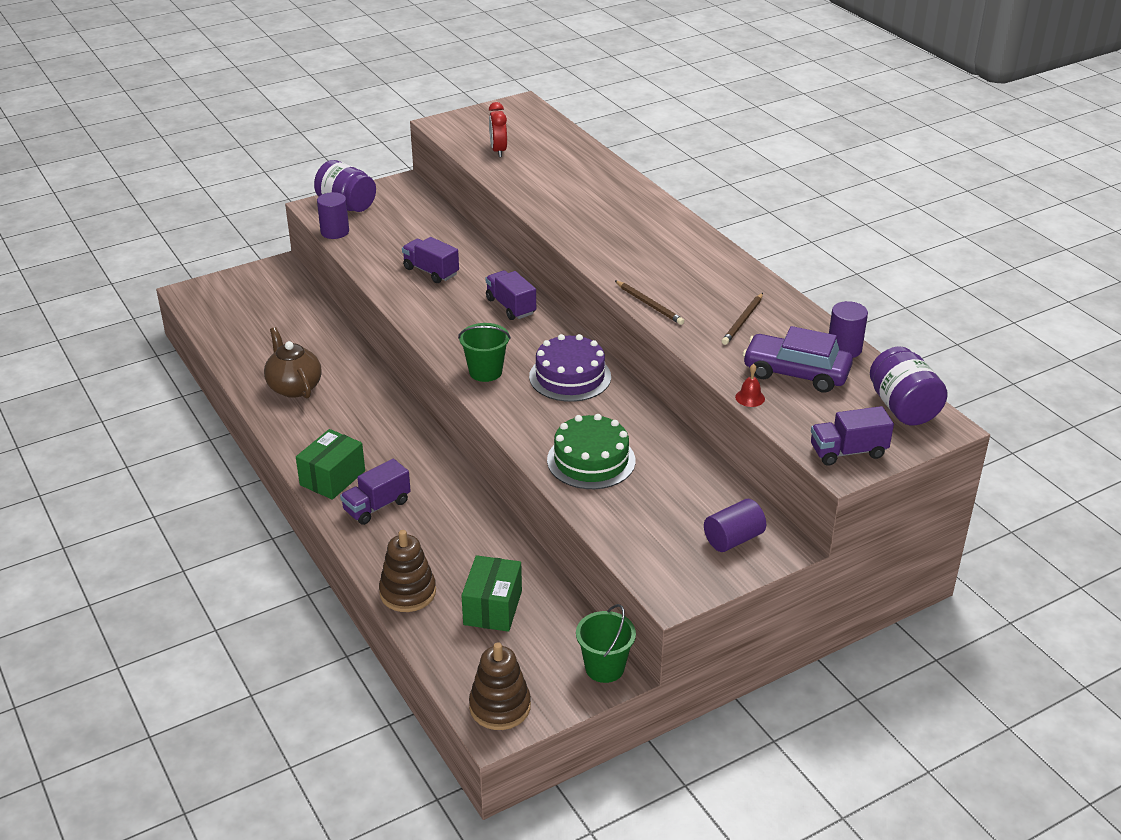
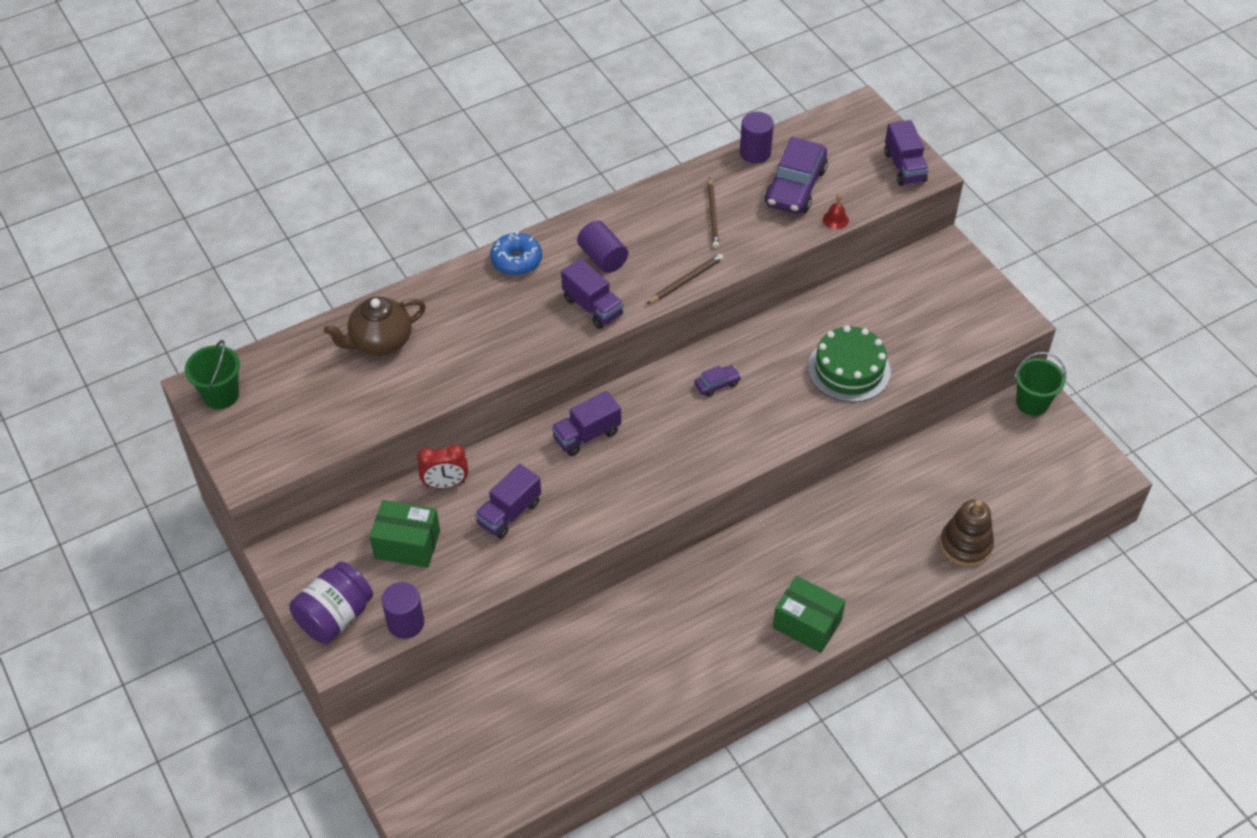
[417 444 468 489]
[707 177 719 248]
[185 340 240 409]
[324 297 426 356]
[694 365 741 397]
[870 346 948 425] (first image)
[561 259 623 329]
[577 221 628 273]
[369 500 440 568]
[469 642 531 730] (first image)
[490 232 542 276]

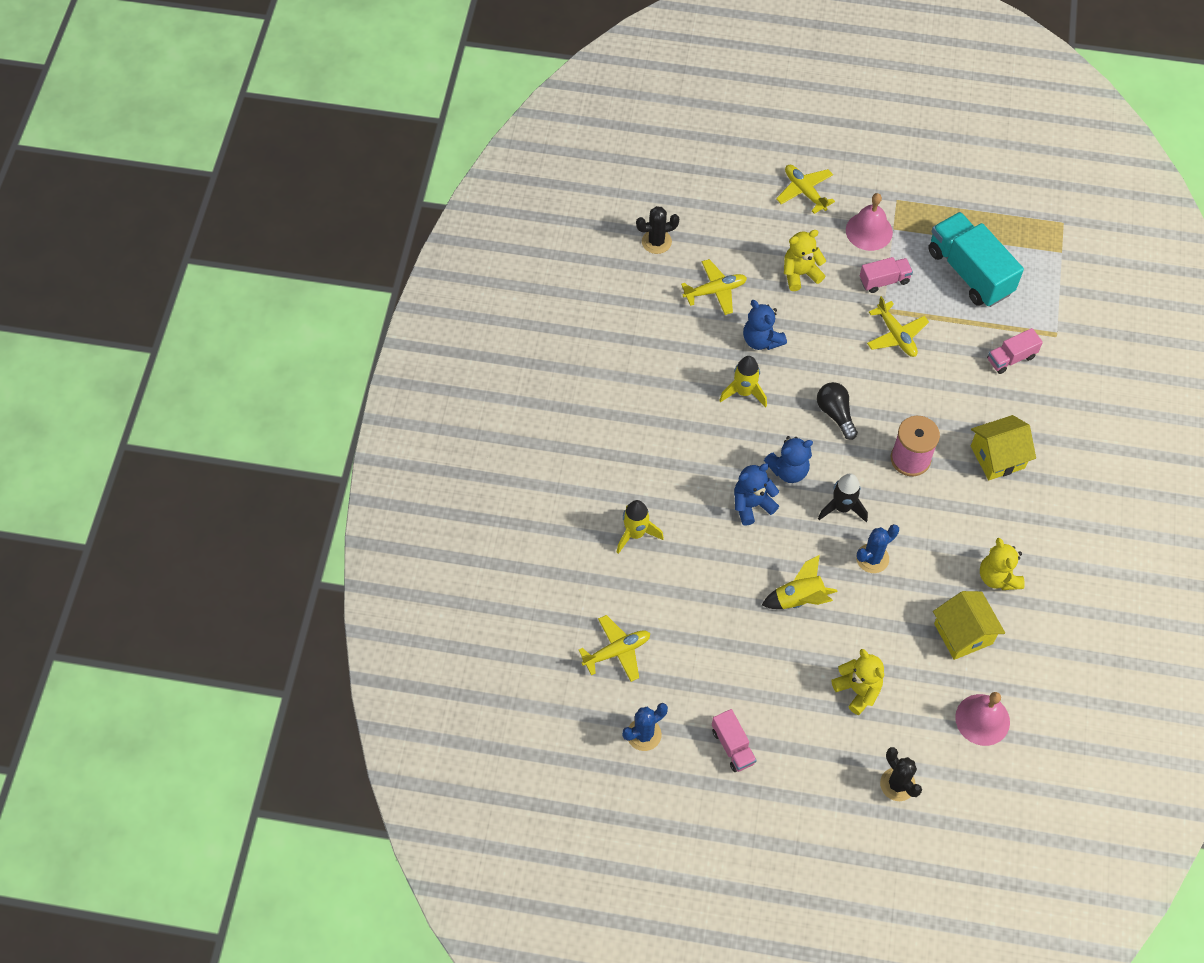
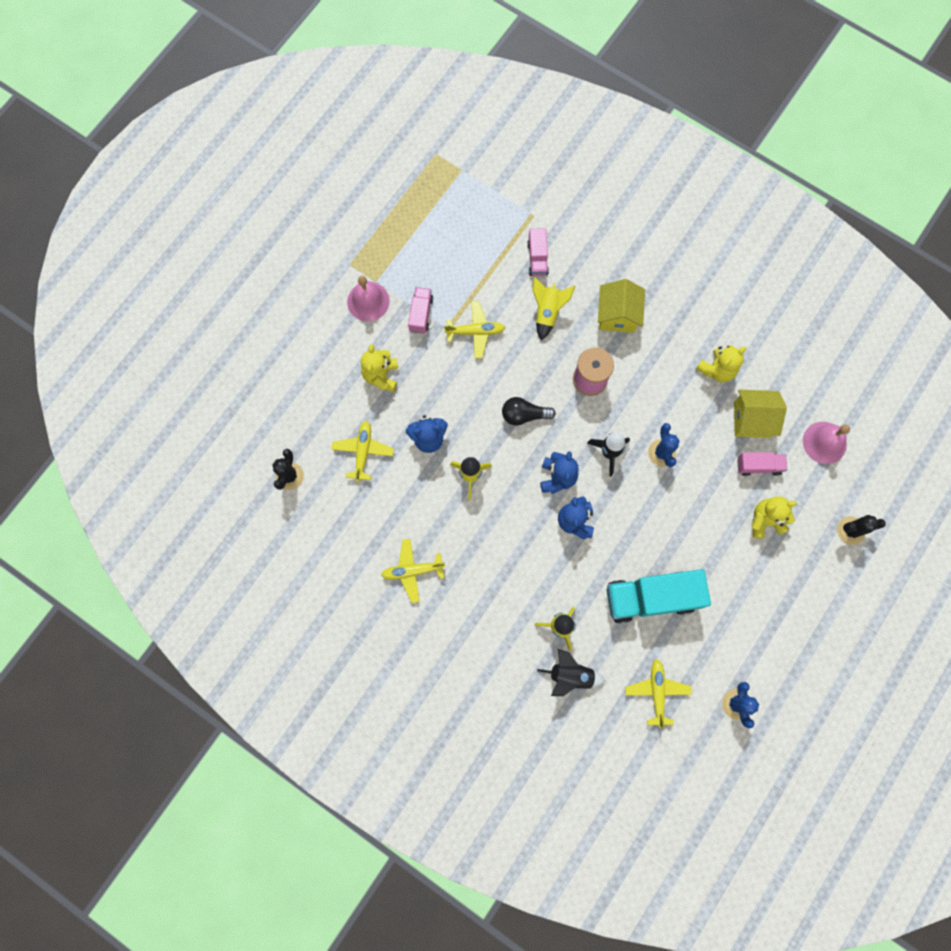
[381 539 445 603]
[607 569 711 624]
[696 345 746 382]
[532 277 575 341]
[737 452 787 476]
[537 649 606 696]

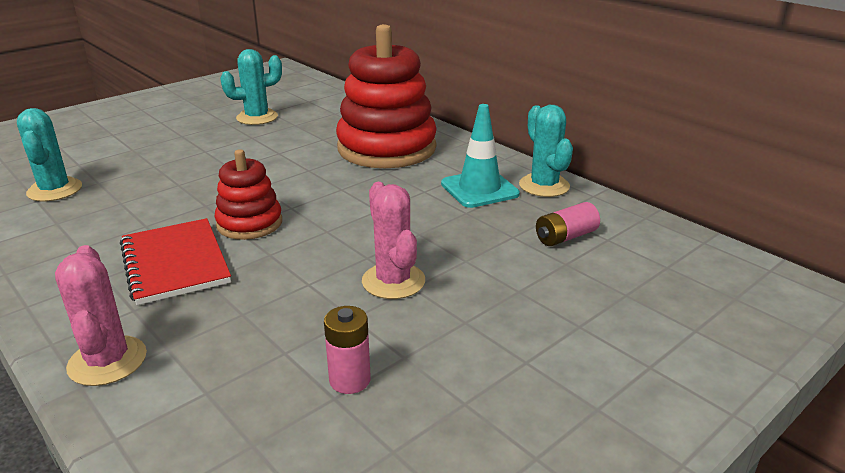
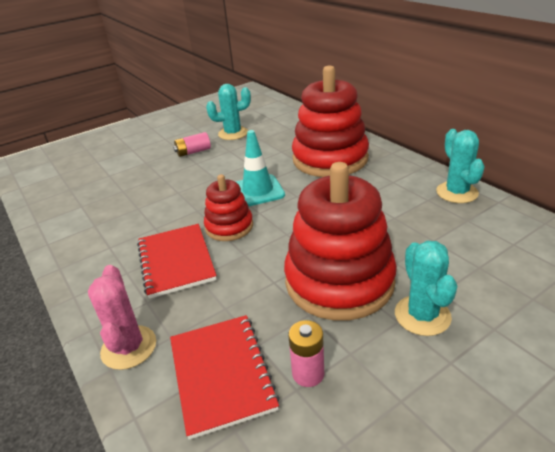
[236 130 285 207]
[395 241 457 336]
[284 162 397 321]
[173 132 211 157]
[170 315 280 440]

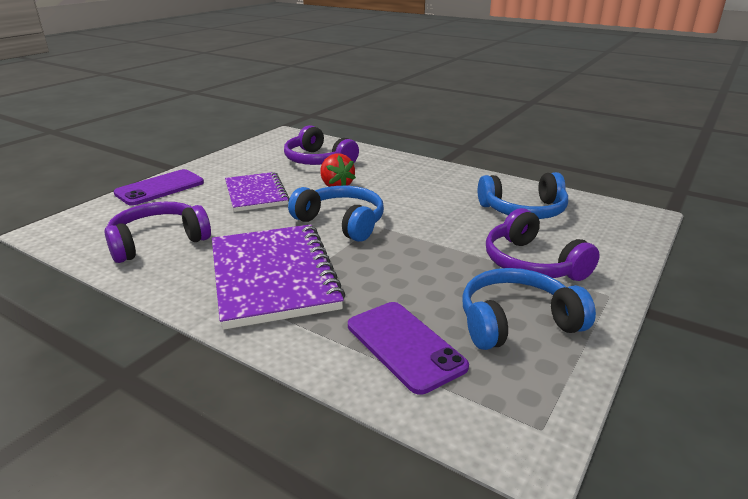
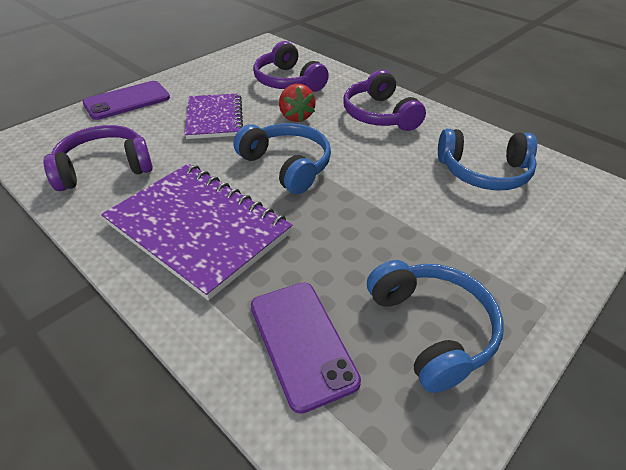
[343 70 426 131]
[101 164 292 300]
[367 260 504 393]

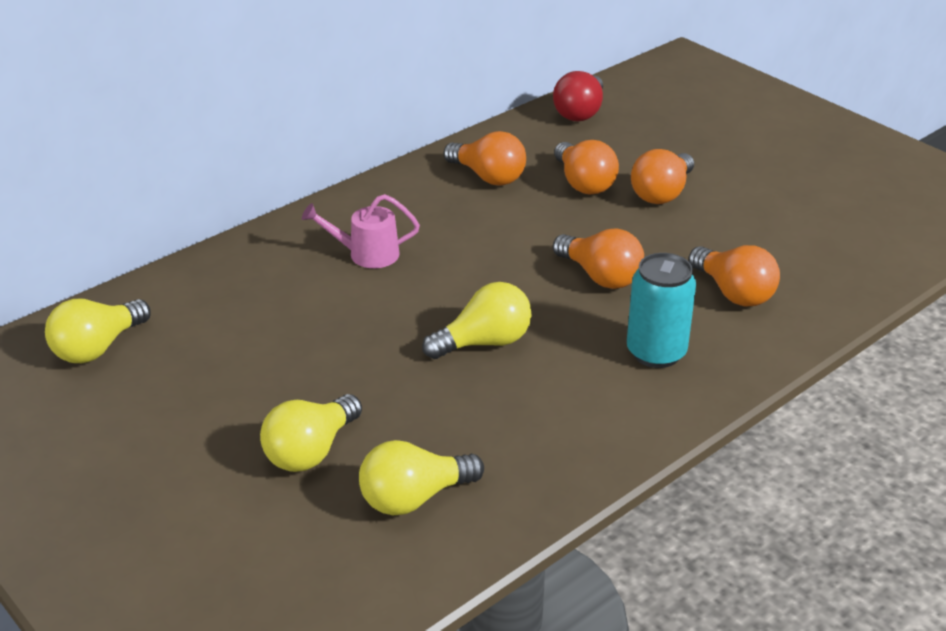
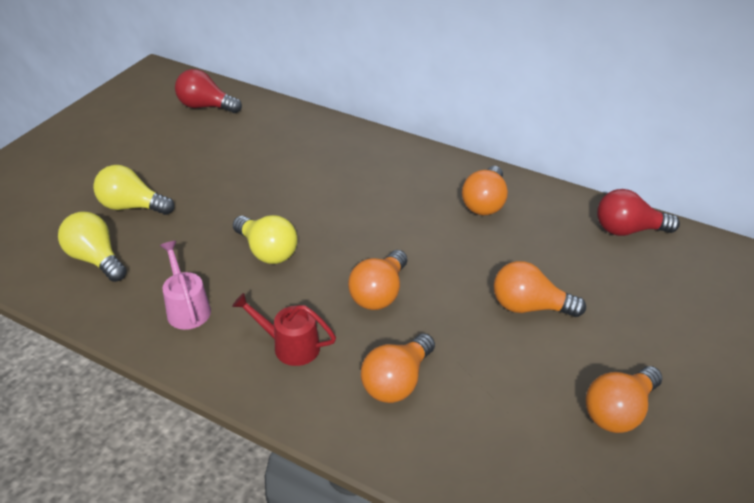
[586 366 663 433]
[160 241 211 330]
[232 293 336 366]
[175 69 242 113]

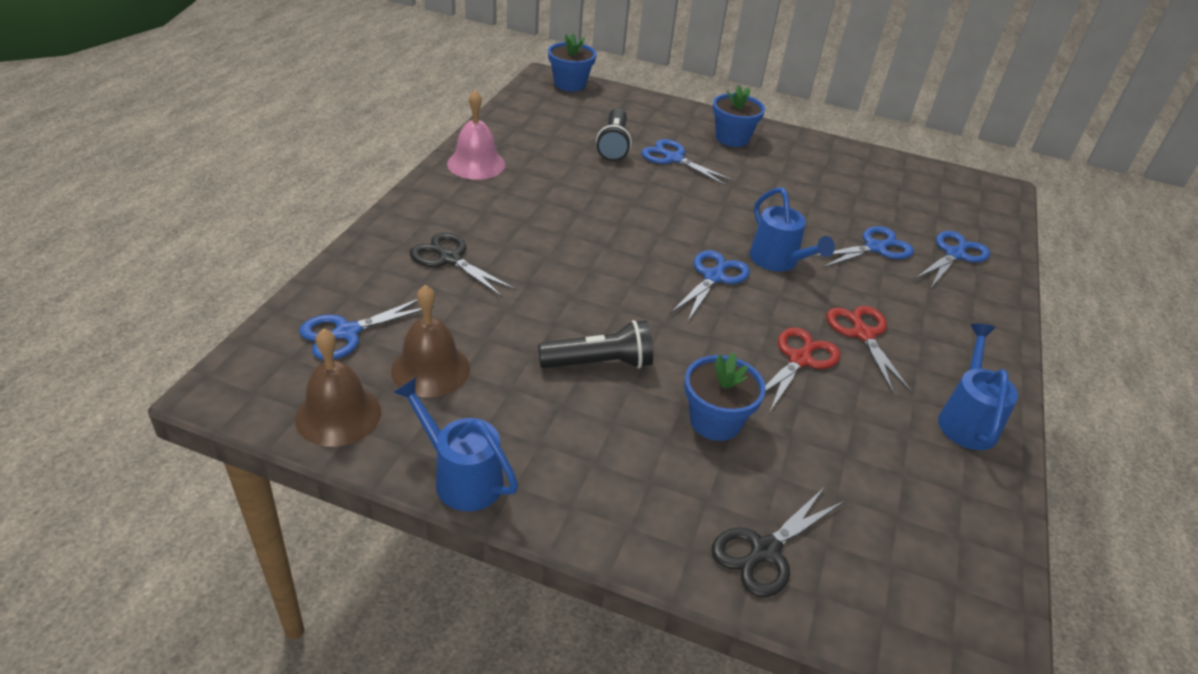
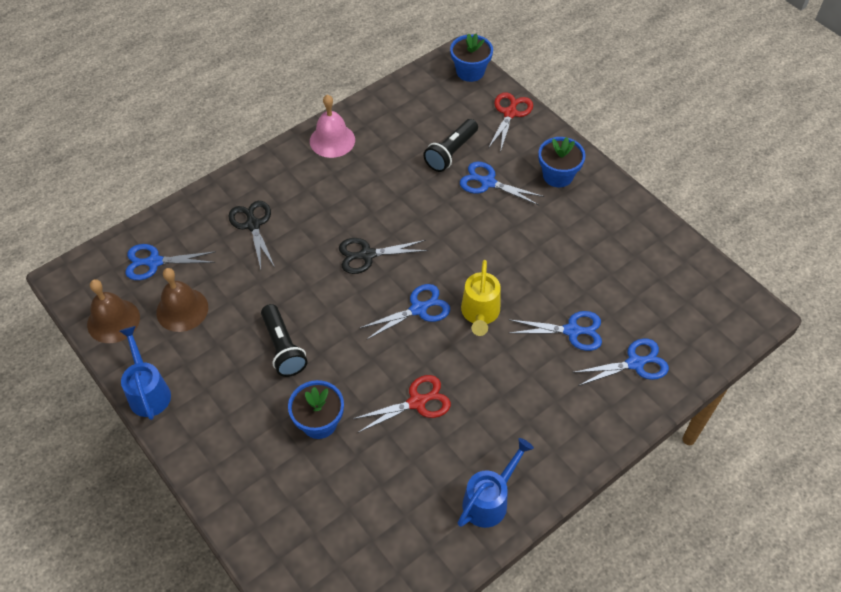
[460 162 544 205]
[461 260 501 336]
[489 92 533 153]
[261 304 308 377]
[339 238 428 274]

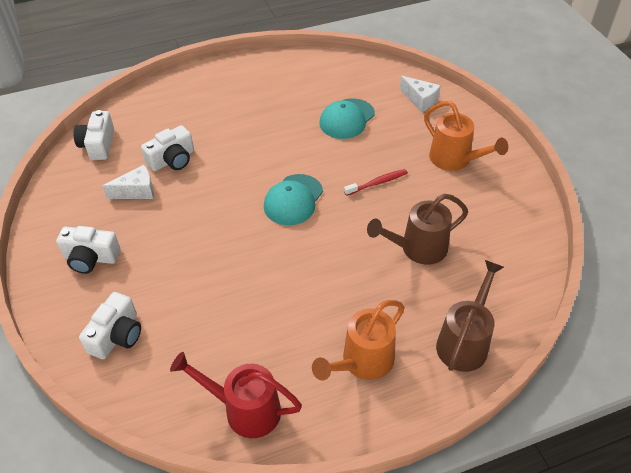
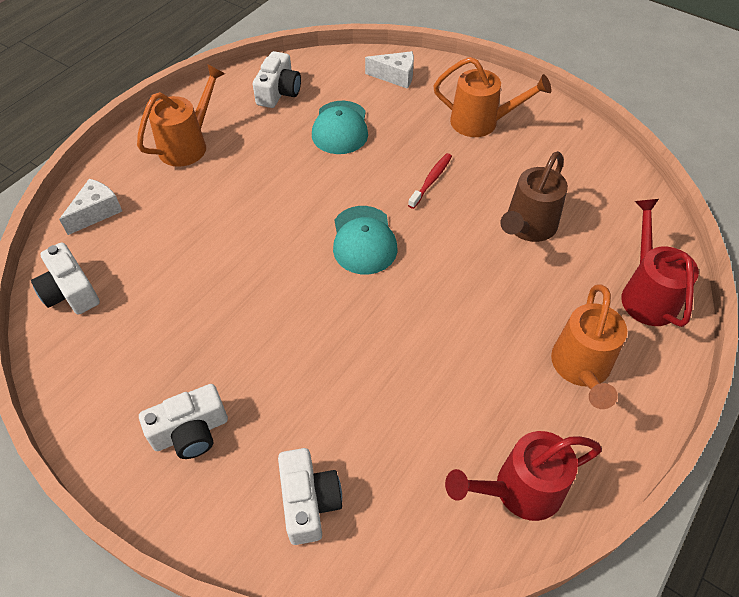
[253 51 301 108]
[59 179 122 235]
[621 199 699 327]
[137 64 225 167]

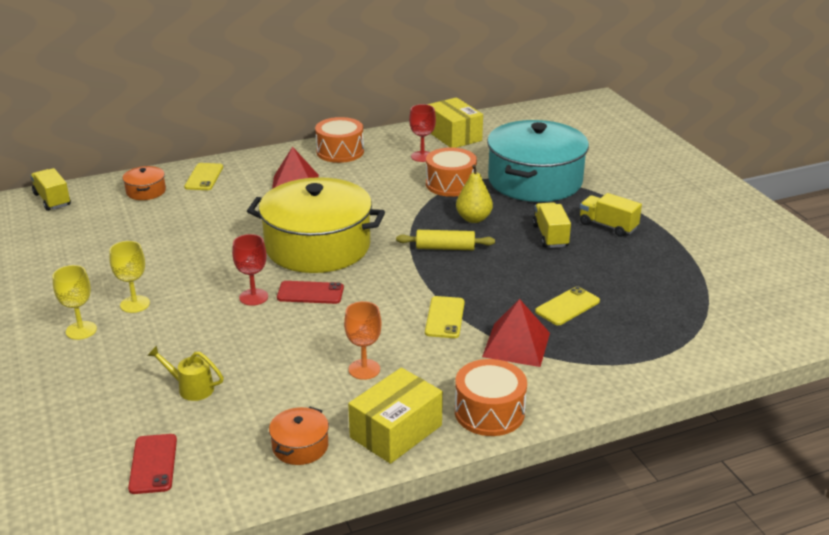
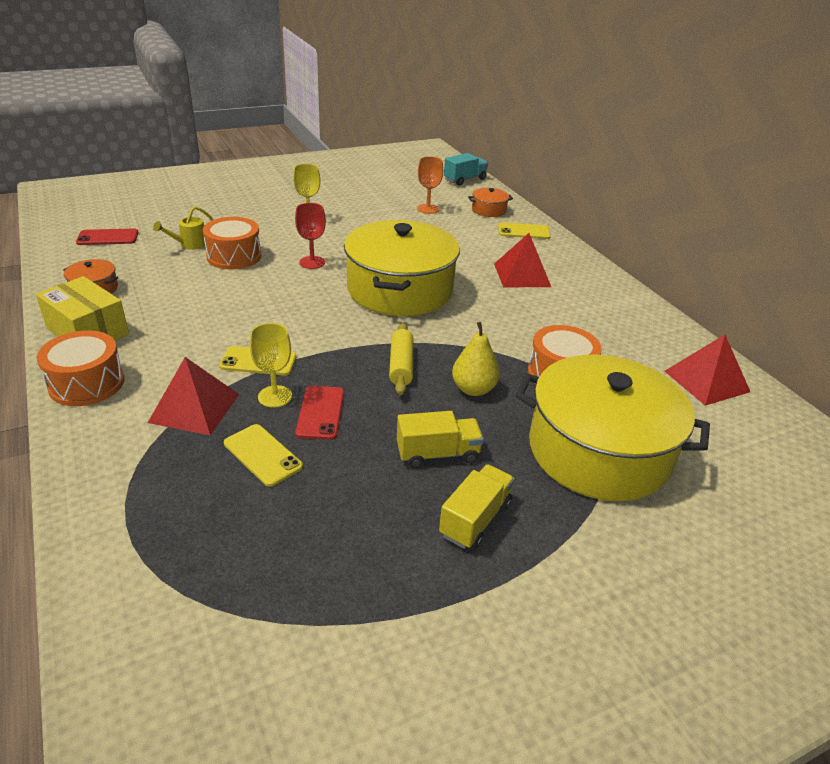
[665 335 750 406]
[409 104 436 162] (first image)
[203 217 261 269]
[515 355 710 501]
[444 153 488 186]
[250 323 292 408]
[295 386 344 440]
[417 157 443 214]
[153 206 213 250]

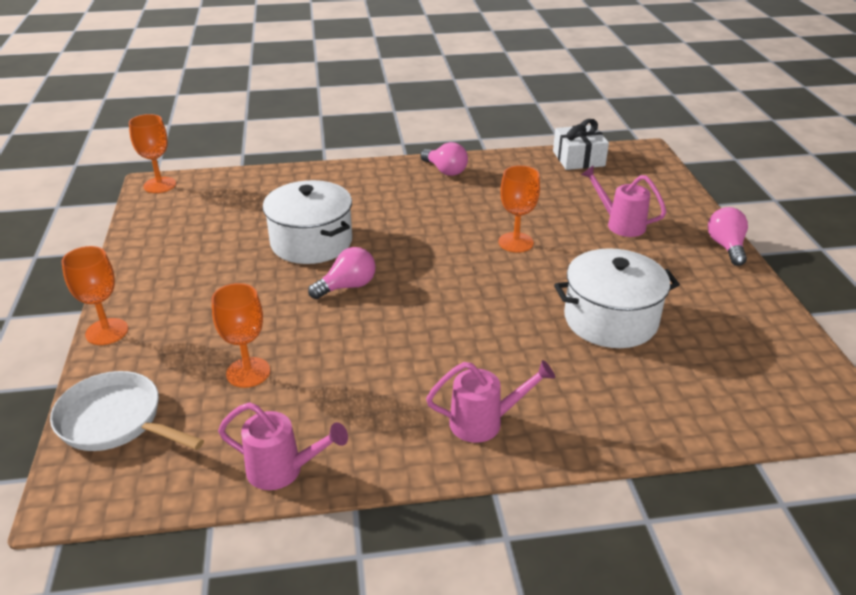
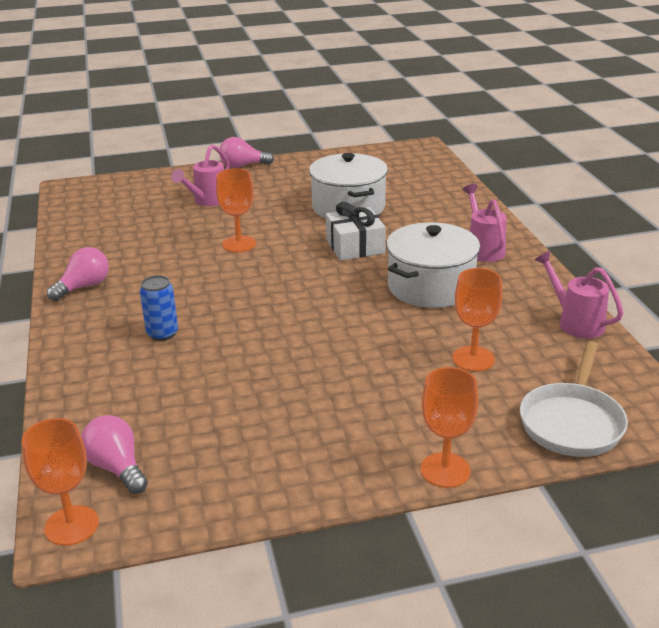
[326 202 386 261]
[386 222 480 308]
[81 415 148 494]
[535 251 623 339]
[140 275 178 341]

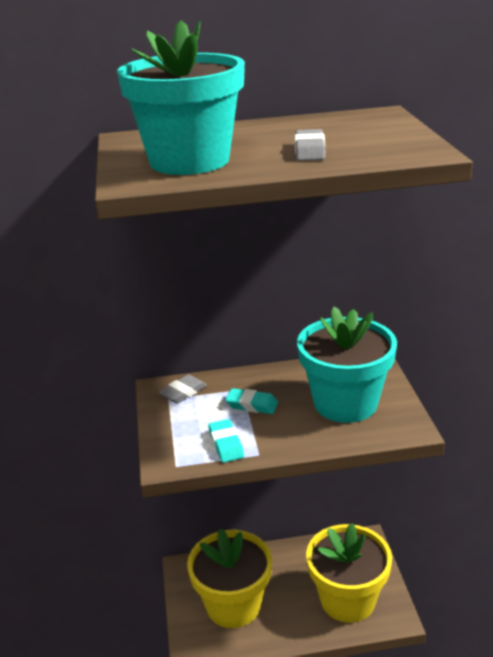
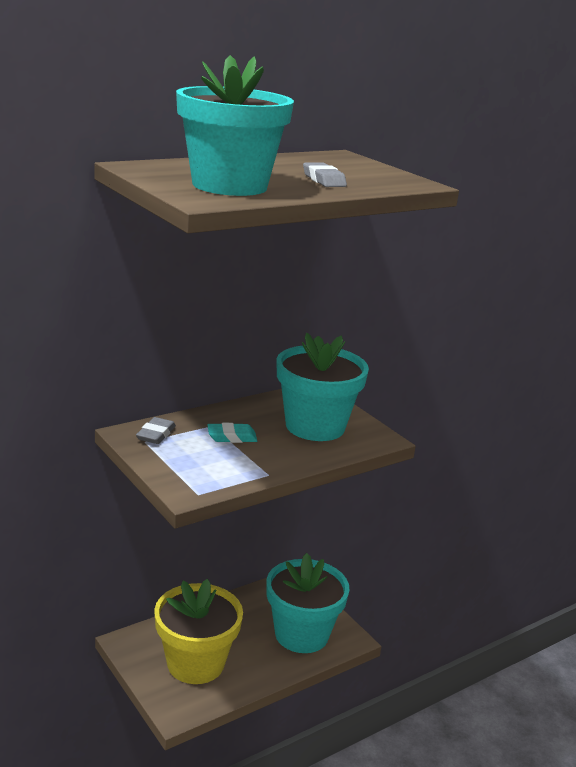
[208 419 244 463] (first image)
[266 553 350 653]

